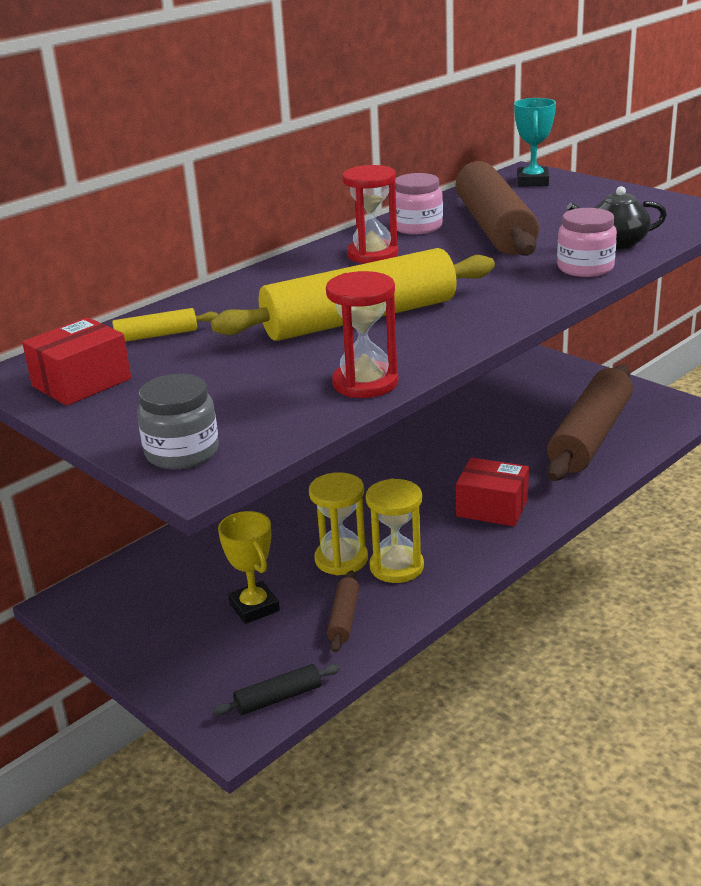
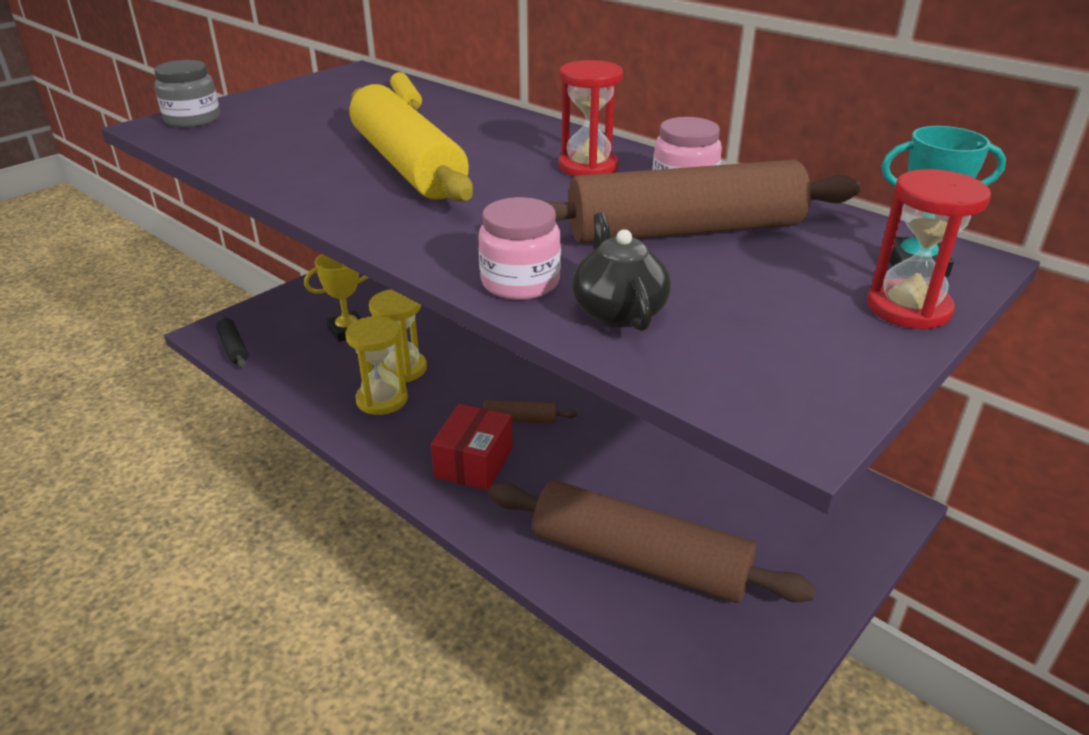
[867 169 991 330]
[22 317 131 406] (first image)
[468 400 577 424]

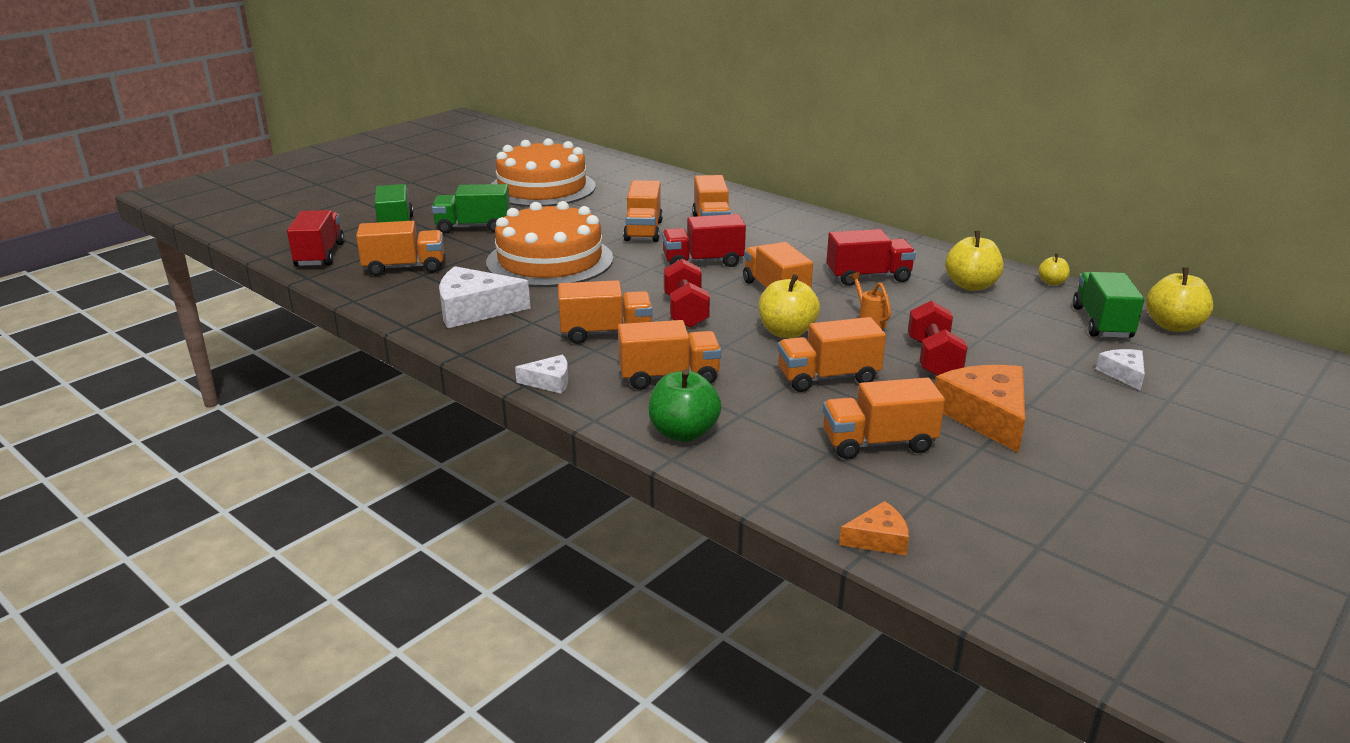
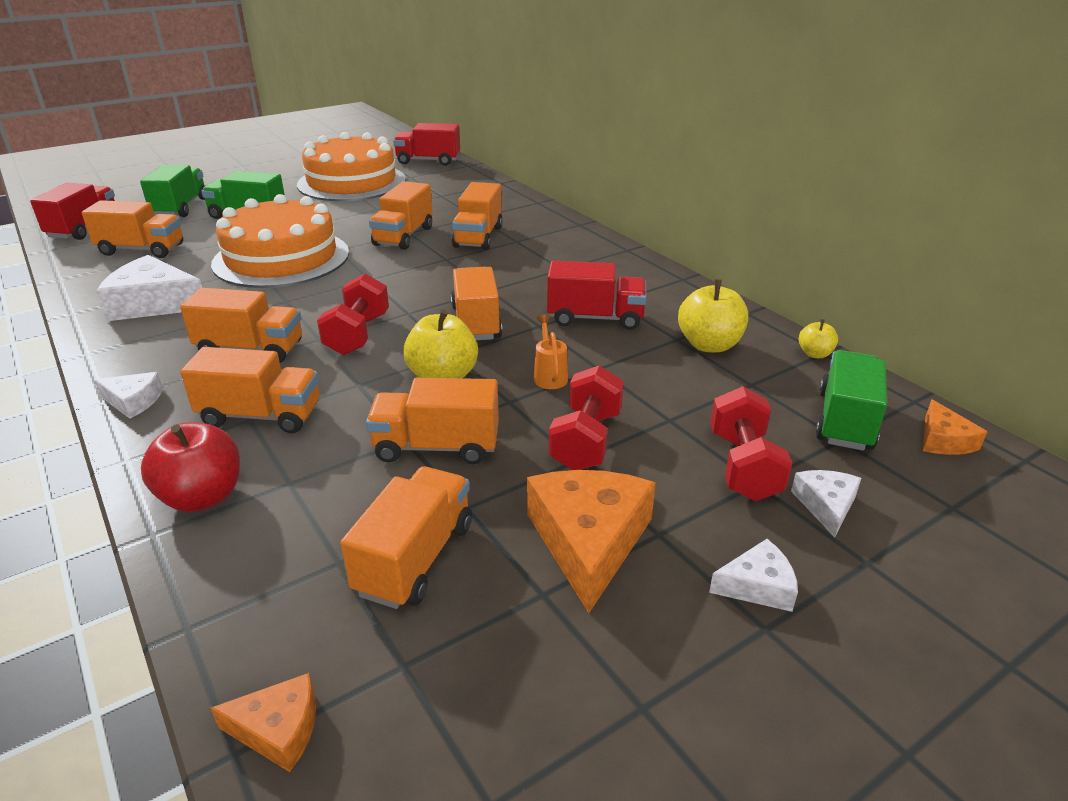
[393 123 460 166]
[923 399 988 455]
[141 422 240 512]
[340 466 472 609]
[710 386 792 501]
[709 539 798 612]

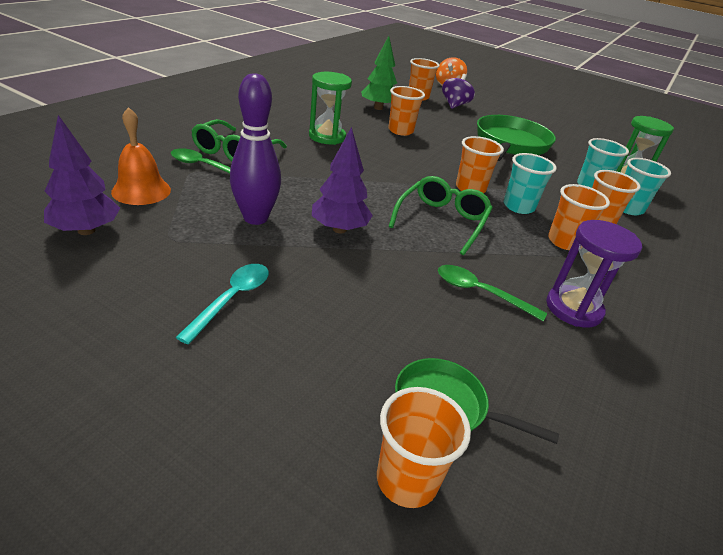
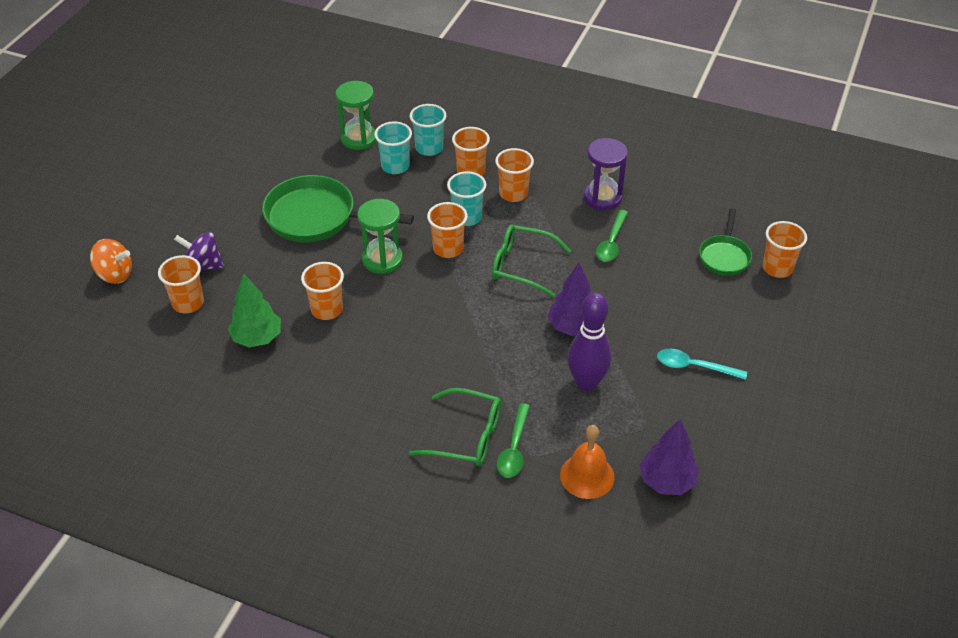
[357 199 403 274]

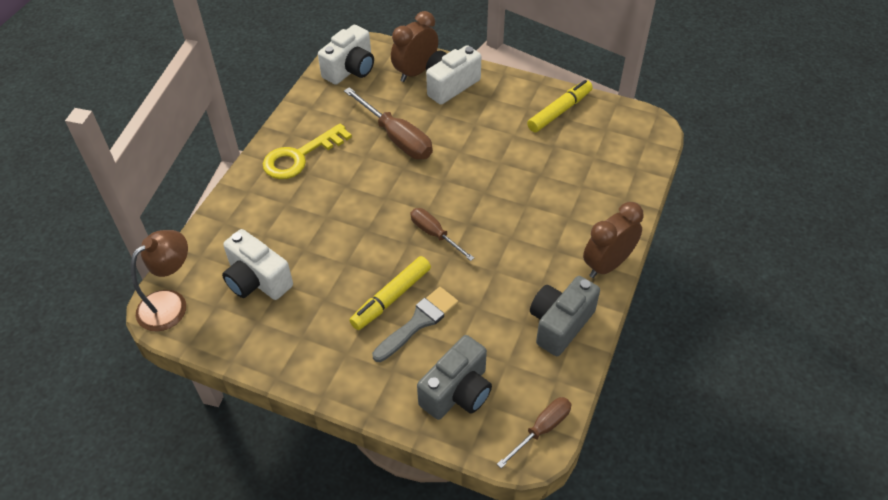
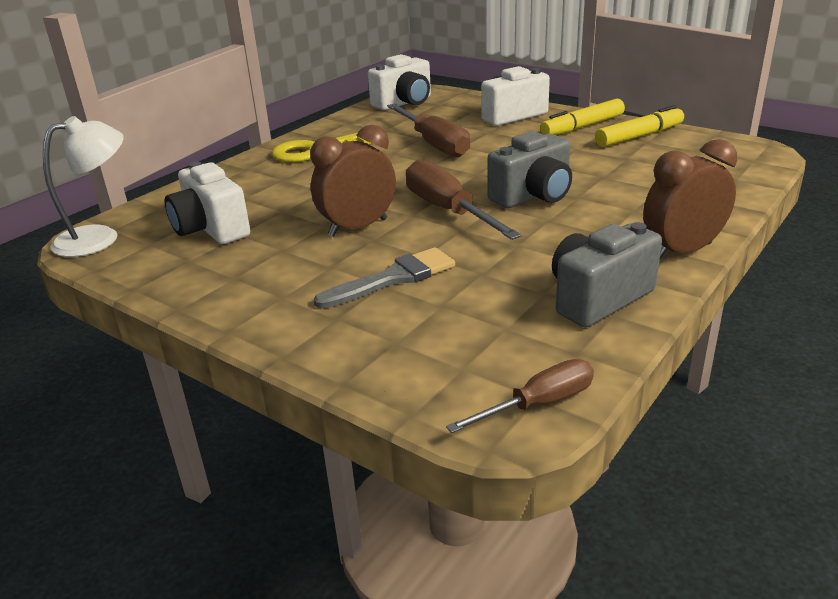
[310 125 396 237]
[406 160 522 240]
[43 116 124 257]
[540 99 625 135]
[488 131 572 208]

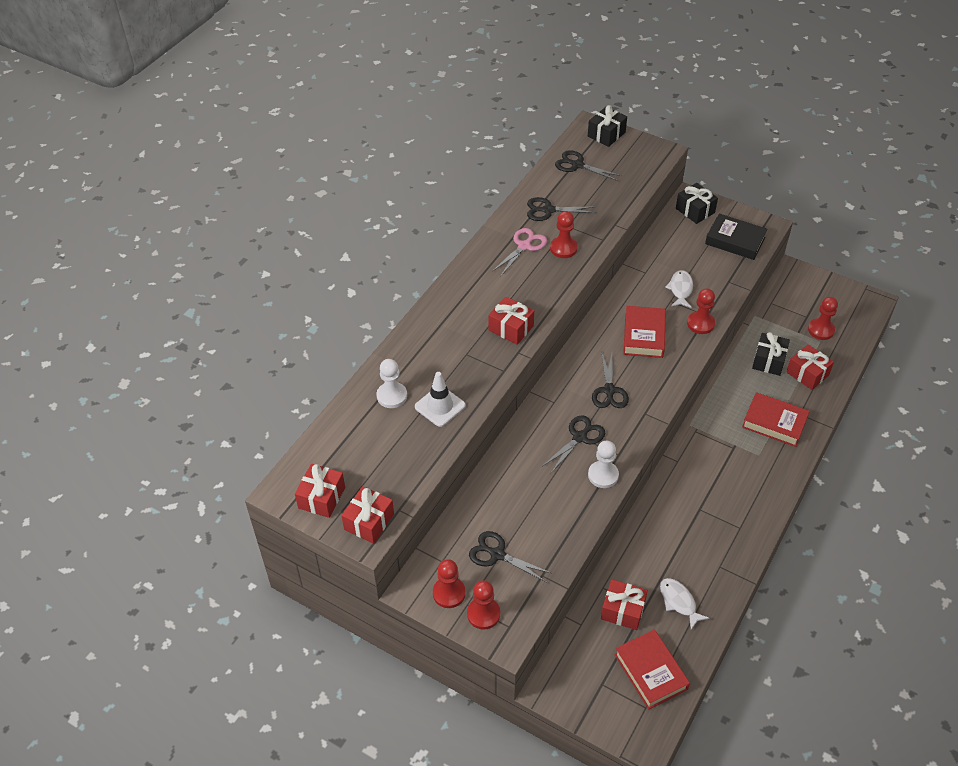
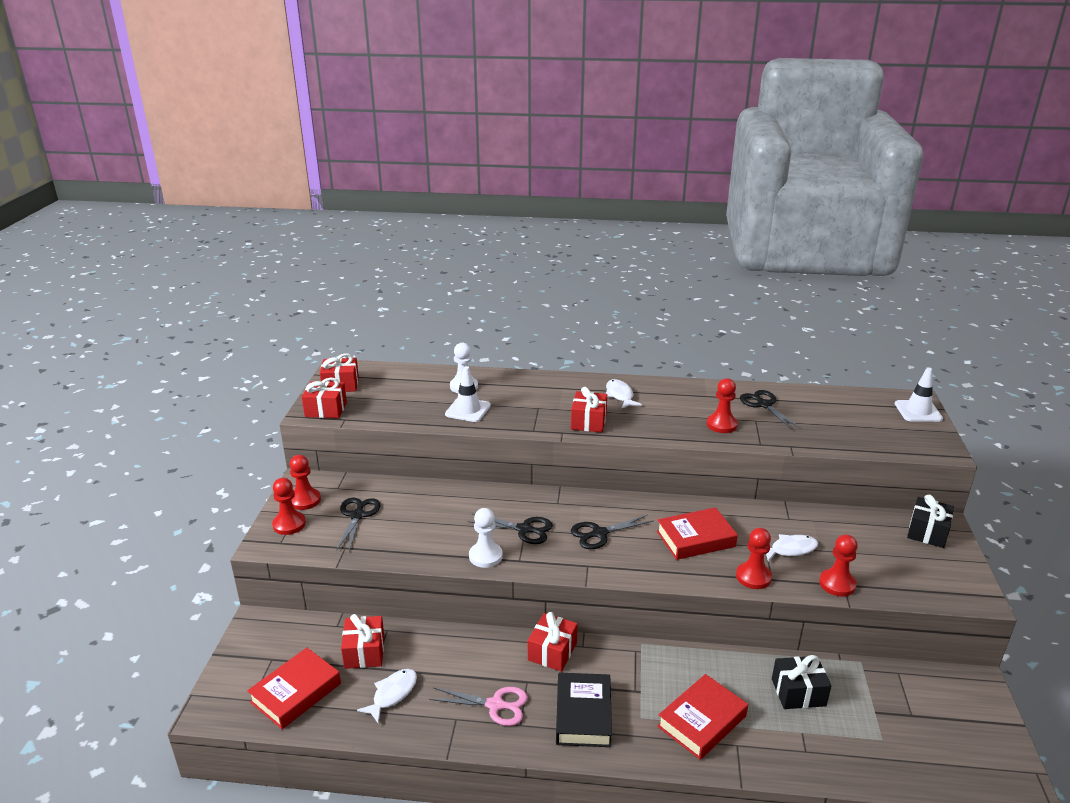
[895 367 943 422]
[555 150 622 181] (first image)
[556 673 612 747]
[429 687 528 726]
[819 534 858 597]
[528 612 578 672]
[657 674 748 760]
[606 379 642 409]

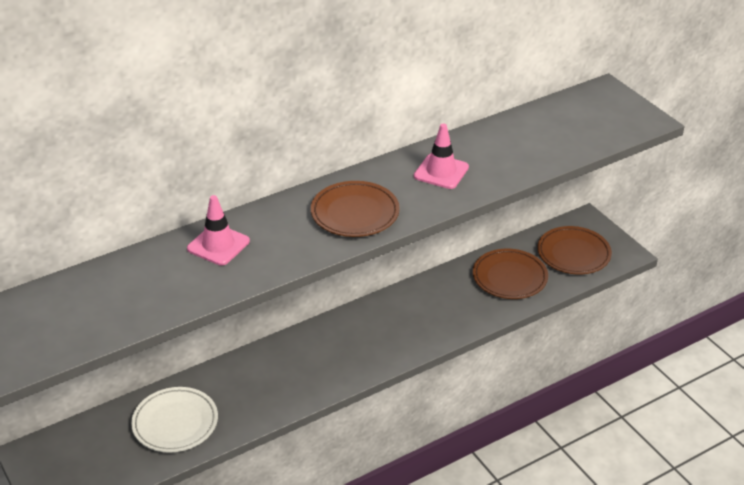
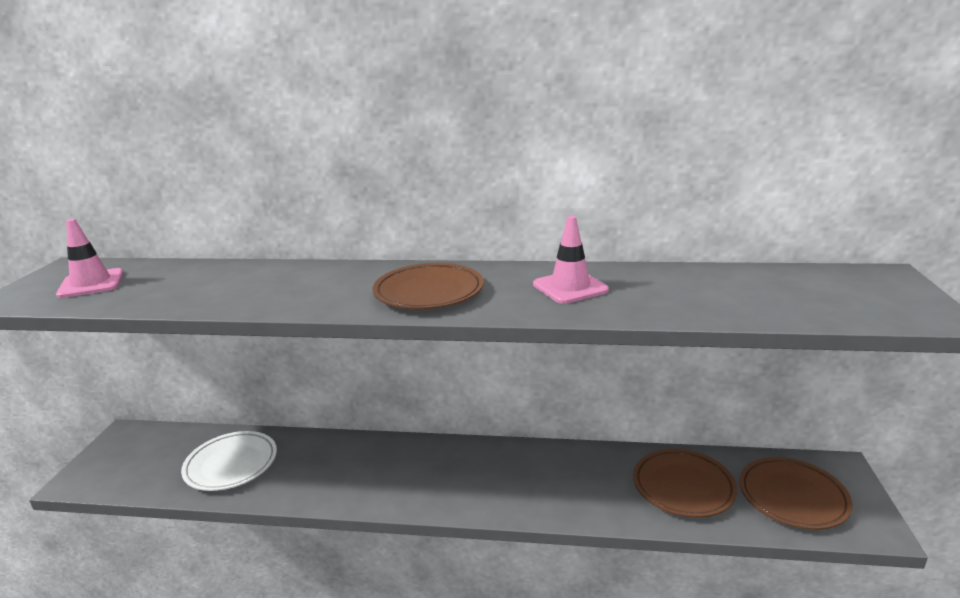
[56 219 124 298]

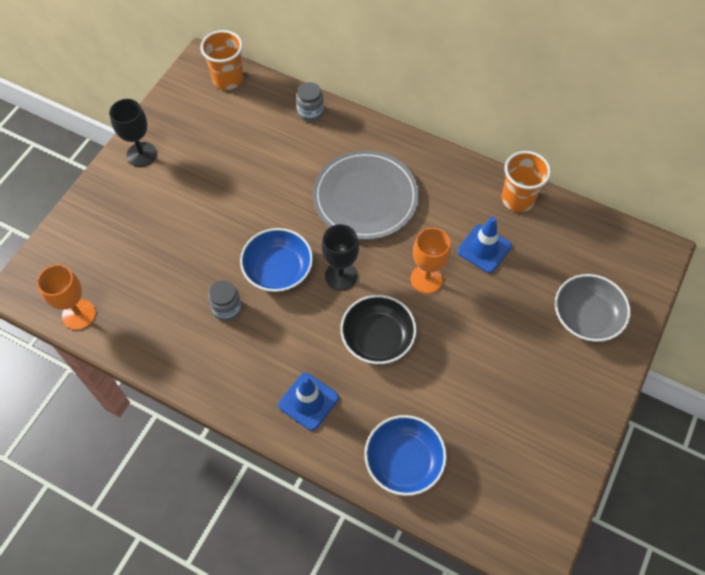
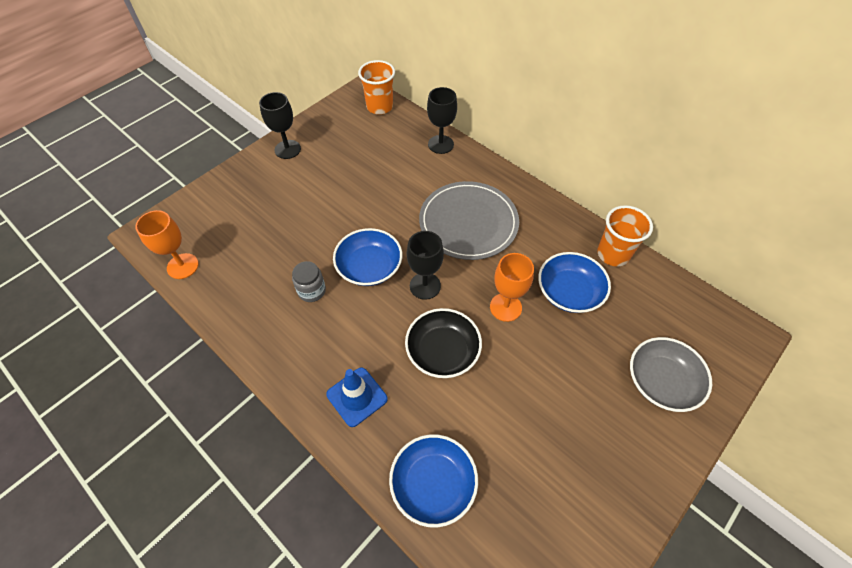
[427 87 457 154]
[538 252 611 313]

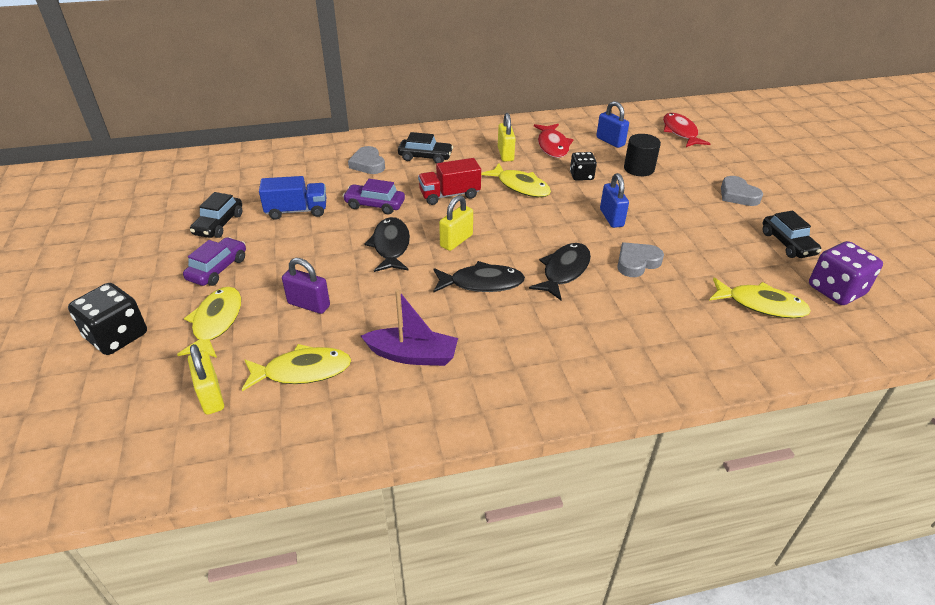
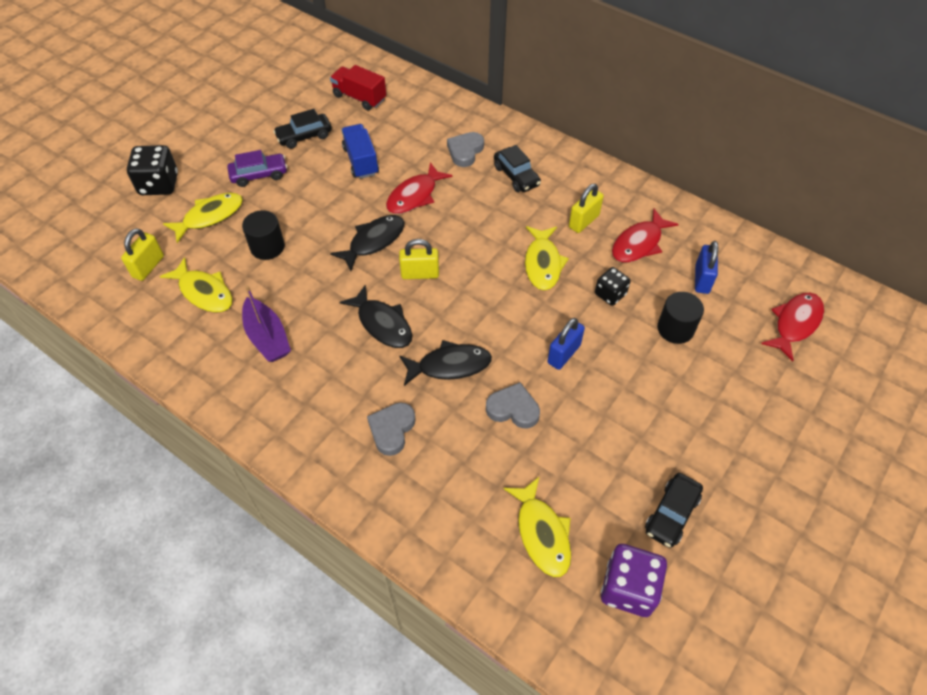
[330 65 386 111]
[342 124 379 179]
[367 402 416 456]
[386 162 452 214]
[242 210 285 260]

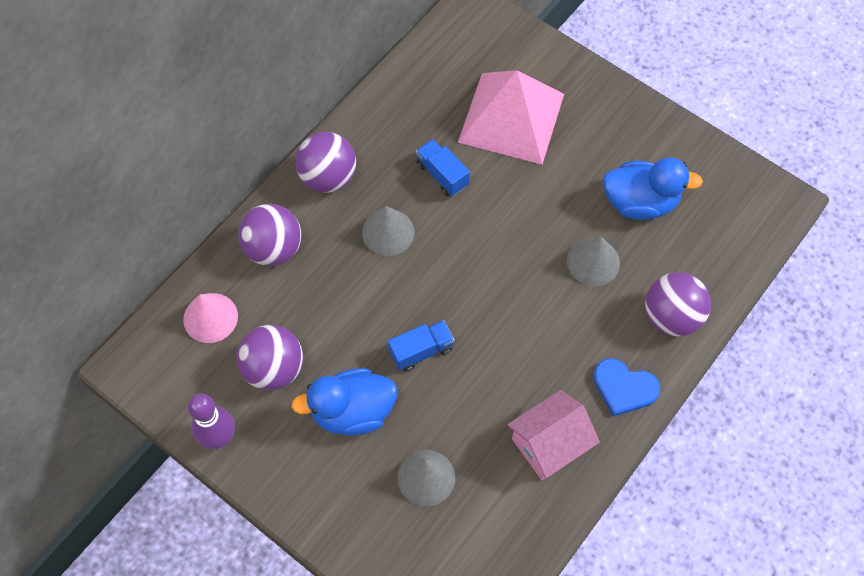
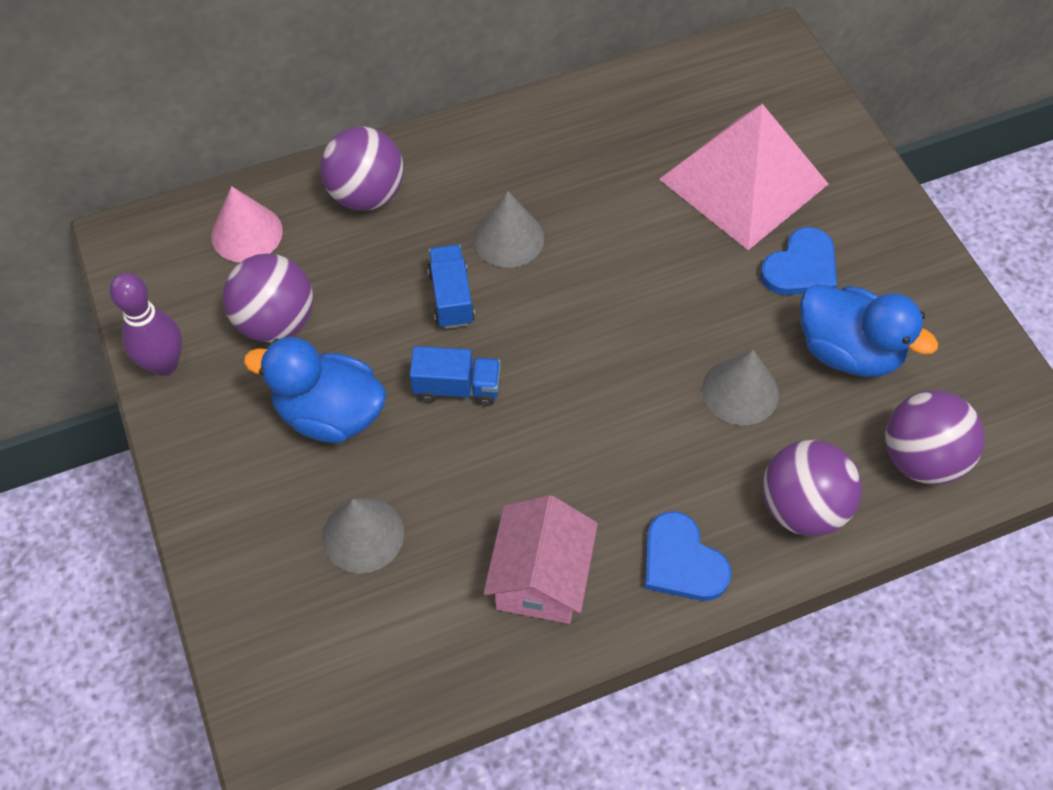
[885 390 985 485]
[427 245 475 329]
[483 495 598 624]
[760 227 837 295]

